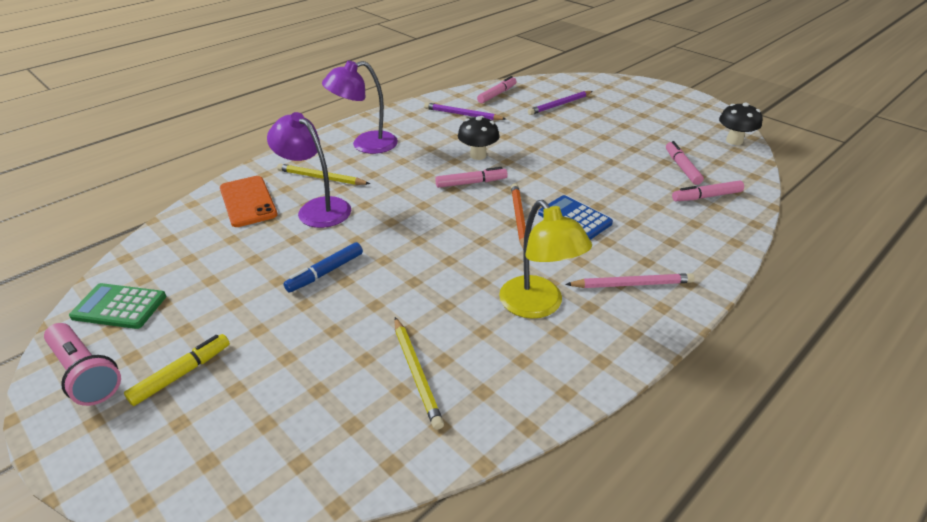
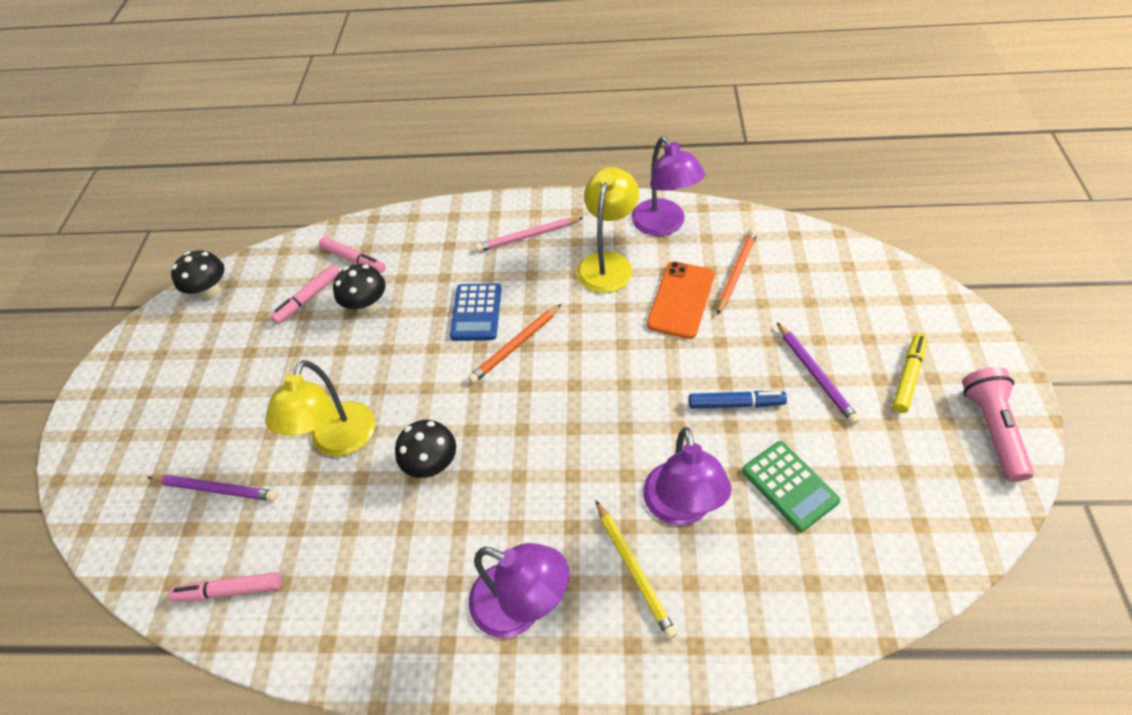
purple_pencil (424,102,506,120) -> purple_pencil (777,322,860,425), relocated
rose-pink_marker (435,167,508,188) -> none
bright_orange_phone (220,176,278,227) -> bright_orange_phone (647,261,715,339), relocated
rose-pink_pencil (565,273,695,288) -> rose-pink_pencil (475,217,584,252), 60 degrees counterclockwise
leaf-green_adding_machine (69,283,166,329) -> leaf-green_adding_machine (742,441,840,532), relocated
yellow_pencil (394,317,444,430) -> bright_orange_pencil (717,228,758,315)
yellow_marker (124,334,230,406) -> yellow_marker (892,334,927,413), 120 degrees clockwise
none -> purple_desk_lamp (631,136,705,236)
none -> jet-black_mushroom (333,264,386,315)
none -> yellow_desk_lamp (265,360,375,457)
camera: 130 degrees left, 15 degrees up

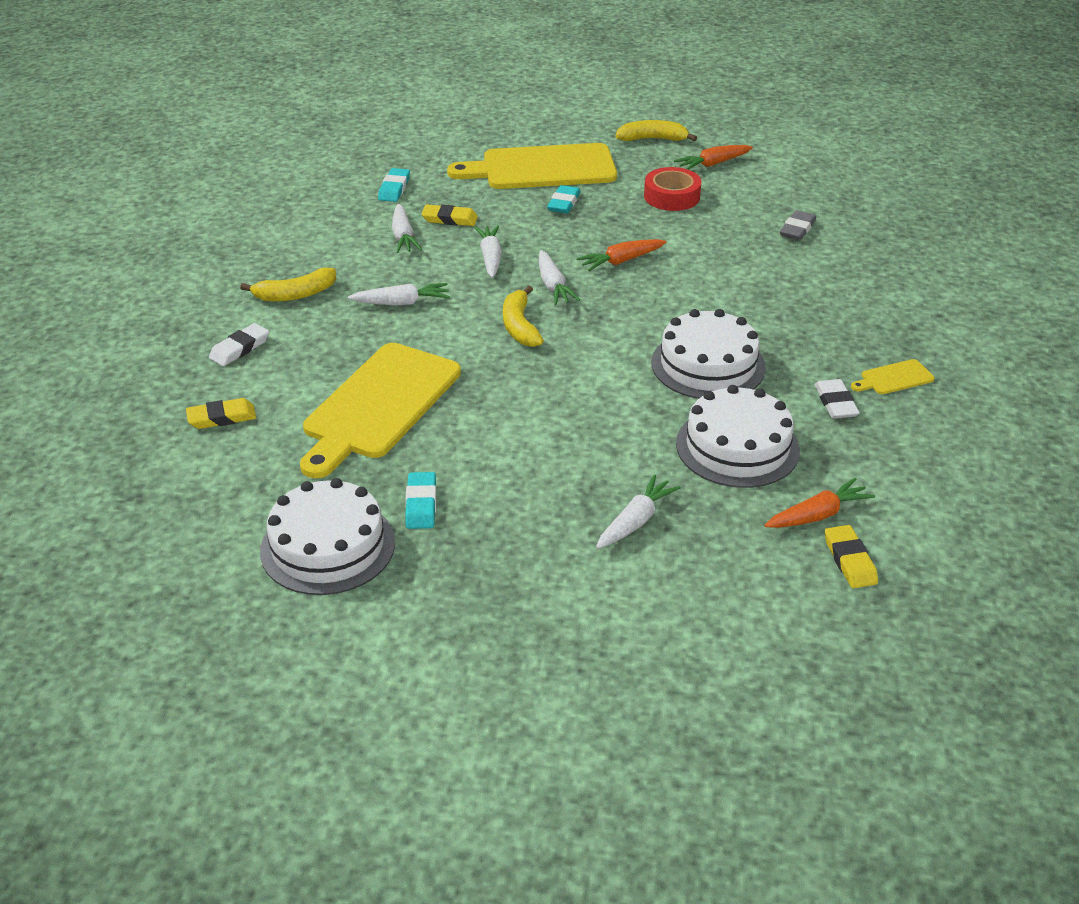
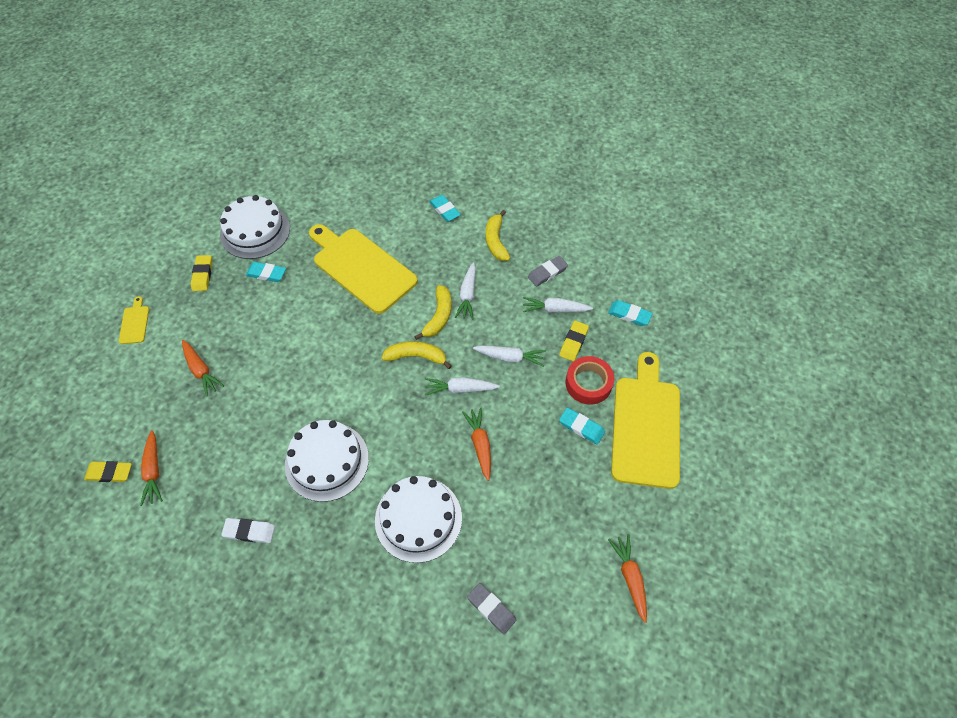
yellow_toy_banana (616,120,697,141) -> yellow_toy_banana (414,285,452,340), relocated
red_sticky_tape (644,167,702,211) -> red_sticky_tape (565,356,614,405), relocated
white_pencil_eraser (209,323,269,366) -> aqua_pencil_eraser (429,195,461,222)
yellow_bread_board (851,359,935,394) -> yellow_bread_board (119,296,149,344), relocated
white_layer_cake (676,385,800,488) -> white_layer_cake (375,476,462,563), relocated
yellow_pencil_eraser (186,398,256,429) -> yellow_pencil_eraser (191,255,213,291), relocated
white_root_vegetable (596,474,681,549) -> bright_orange_root_vegetable (182,340,224,397)
none -> ash-grey_pencil_eraser (528,256,568,286)
camera: 105 degrees right, 20 degrees up

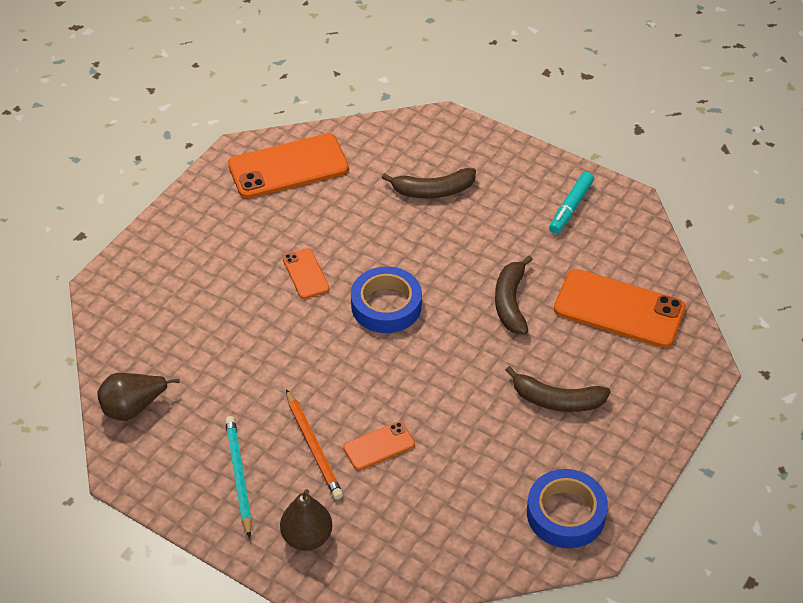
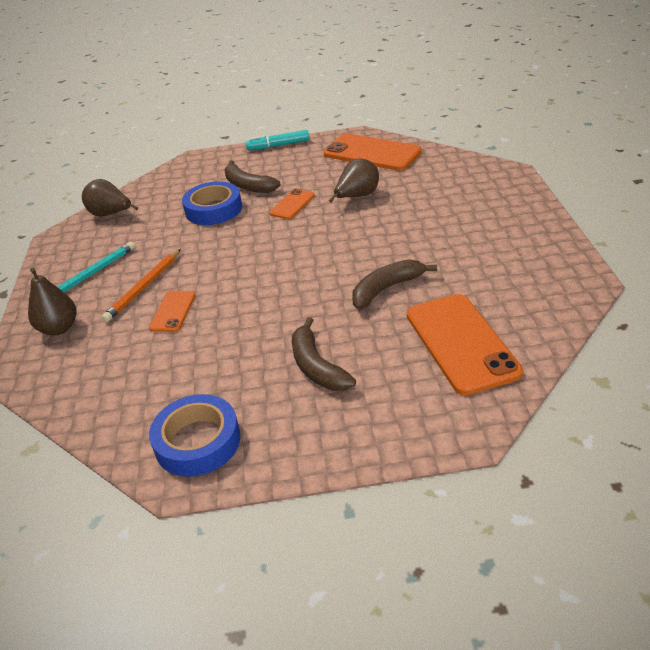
brown_toy_banana (382,168,476,198) -> brown_toy_banana (224,160,280,193), relocated
aqua_marker (549,172,594,234) -> aqua_marker (246,130,309,150), relocated
blue_sticky_tape (351,267,422,333) -> blue_sticky_tape (182,181,242,225), relocated
bright_orange_phone (343,421,415,470) -> bright_orange_phone (149,291,195,332), 75 degrees clockwise
none -> brown_pear (329,158,379,203)
camera: 55 degrees right, 10 degrees down

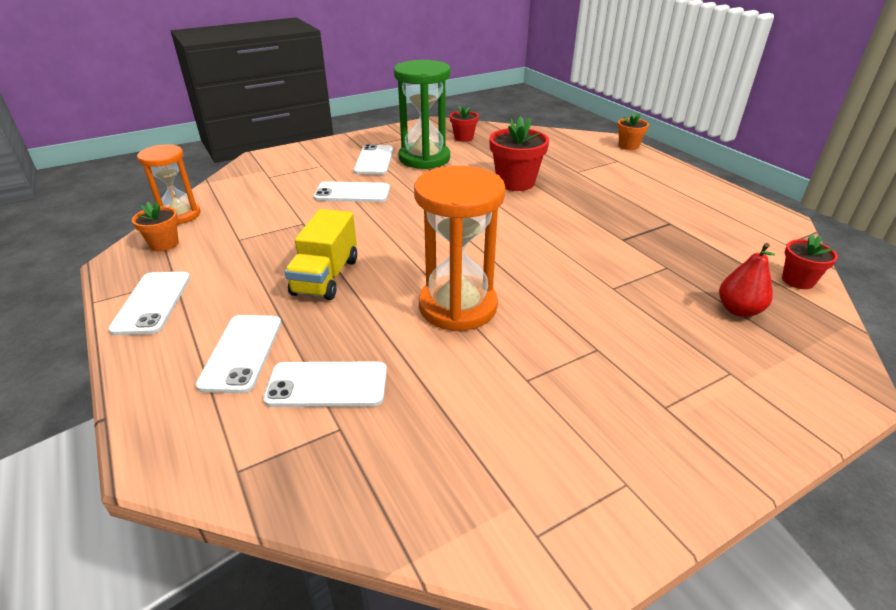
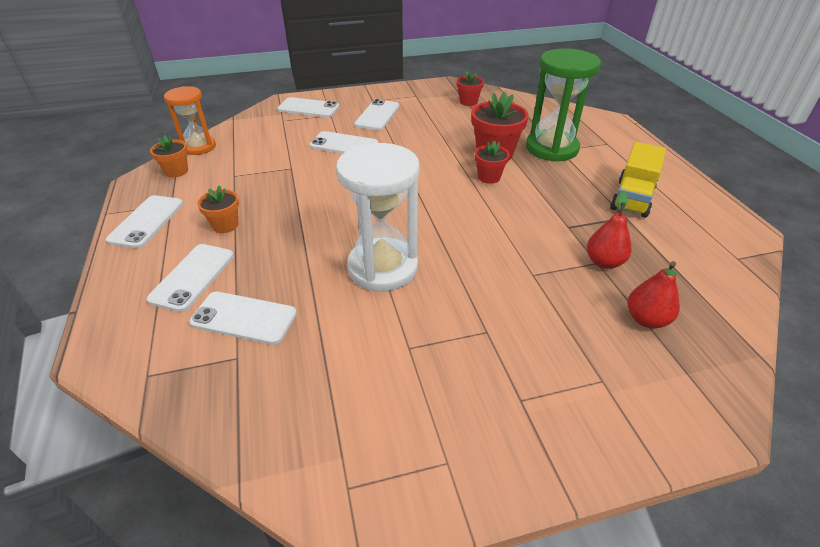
leaf-green_sandglass (394,60,450,169) -> leaf-green_sandglass (526,49,601,162), relocated
bright_orange_potted_plant (618,112,649,150) -> bright_orange_potted_plant (197,185,239,233), relocated
bright_orange_sandglass (414,166,506,331) -> white_sandglass (336,143,420,291)
yellow_lorry (285,209,357,300) -> yellow_lorry (610,142,666,218), relocated
red_potted_plant (782,234,838,289) -> red_potted_plant (475,140,510,184), relocated
none -> white_phone (277,97,339,117)
none -> red_pear (587,191,632,269)
camera: 15 degrees right, 5 degrees up

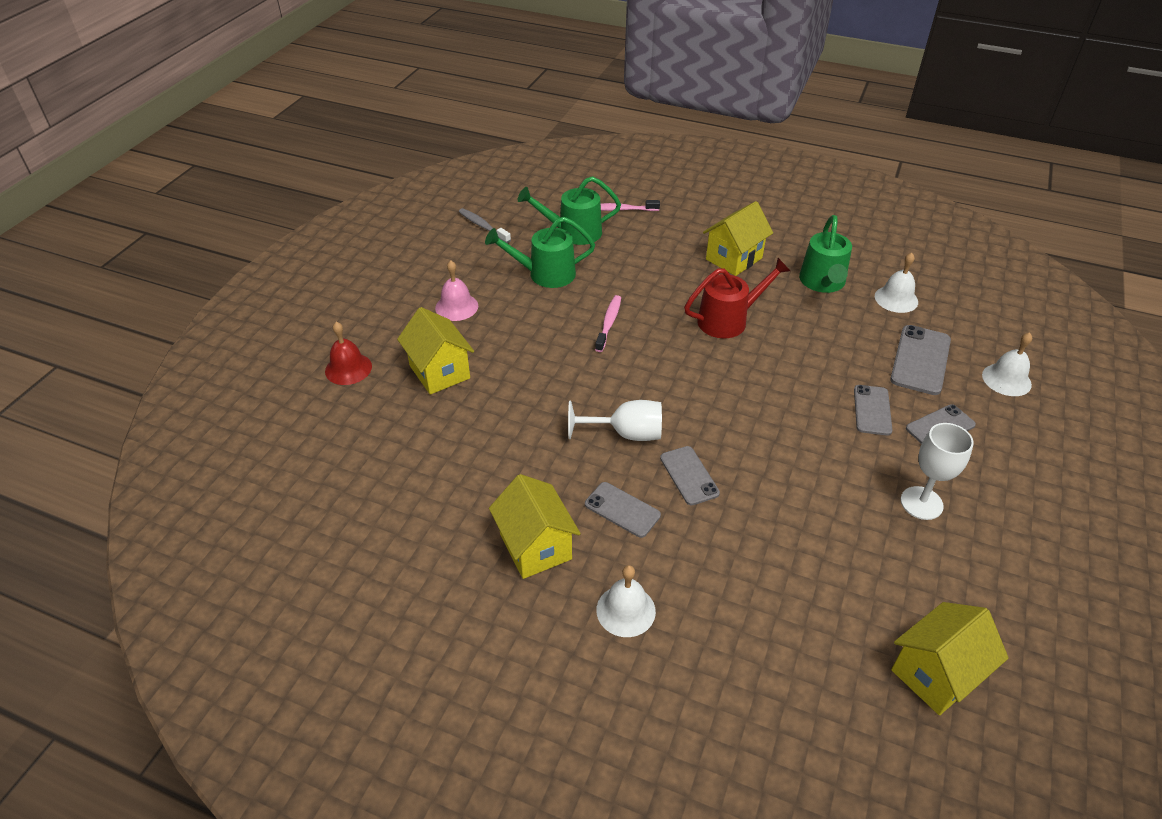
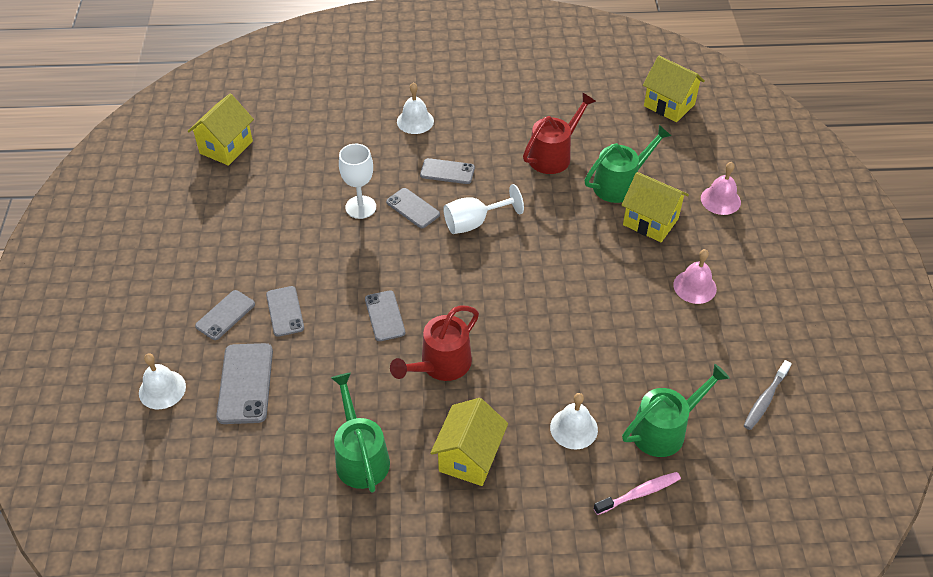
ash-grey_toothbrush (459,208,511,243) -> ash-grey_toothbrush (743,360,791,430), 105 degrees clockwise
leaf-green_watering_can (485,217,595,288) -> leaf-green_watering_can (584,125,671,203), relocated
white_bell (875,253,918,313) -> white_bell (550,393,598,449), relocated
rose-pink_toothbrush (595,295,621,352) -> none
red_bell (325,322,372,385) -> rose-pink_bell (701,162,741,215)
white_chalice (901,423,974,520) -> white_chalice (339,144,376,219), relocated
yellow_cottage (489,474,581,579) -> yellow_cottage (643,56,705,122), relocated
none -> red_watering_can (523,93,596,174)
none -> ash-grey_phone (365,290,405,341)
camera: 155 degrees right, 5 degrees up

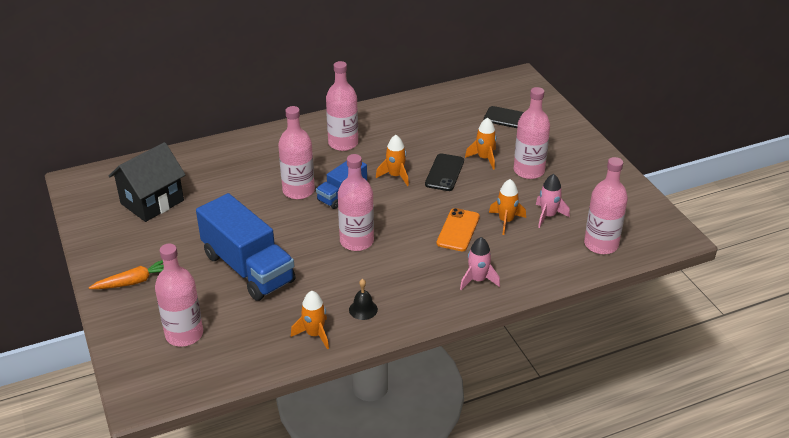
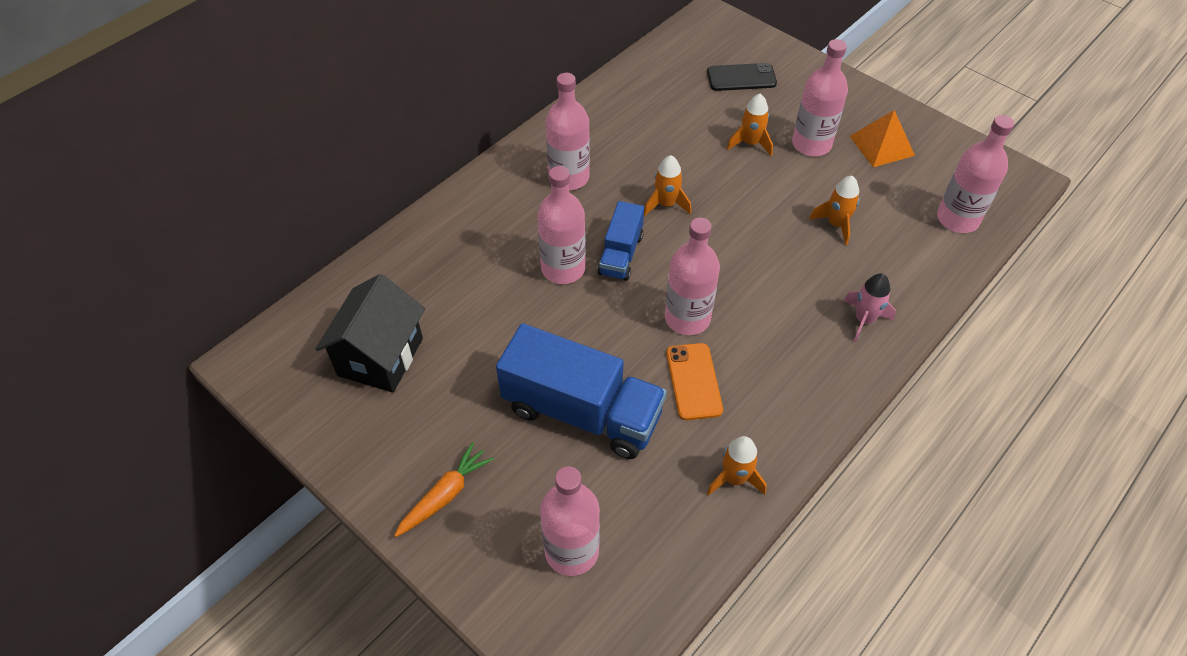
jet-black_phone (425,153,464,191) -> none
rose-pink_spaceship (536,174,570,228) -> none
bright_orange_phone (437,208,480,251) -> bright_orange_phone (666,343,723,420), relocated
jet-black_bell (349,279,378,320) -> none
none -> bright_orange_solid_pyramid (850,110,915,167)
camera: 25 degrees left, 15 degrees up

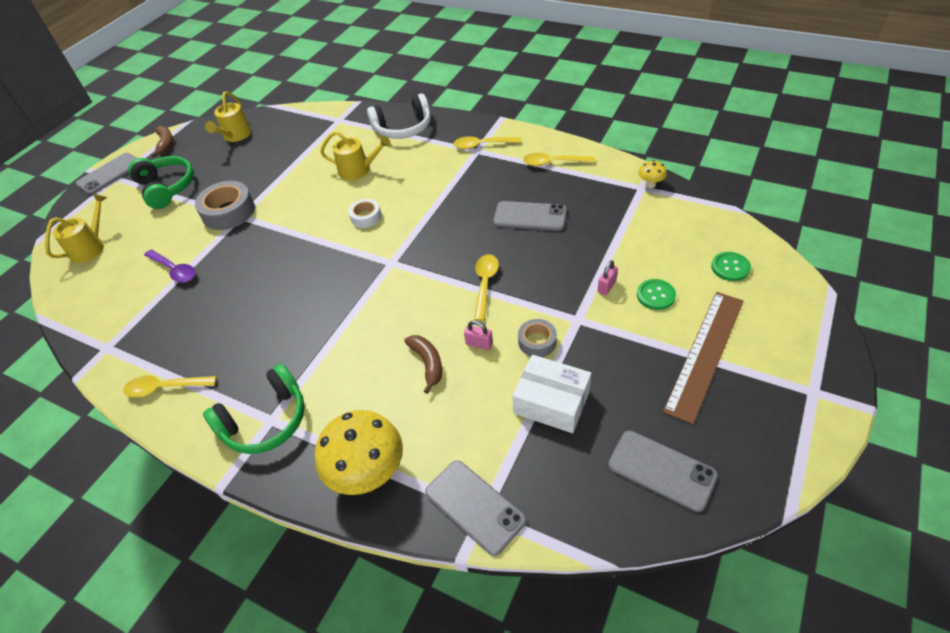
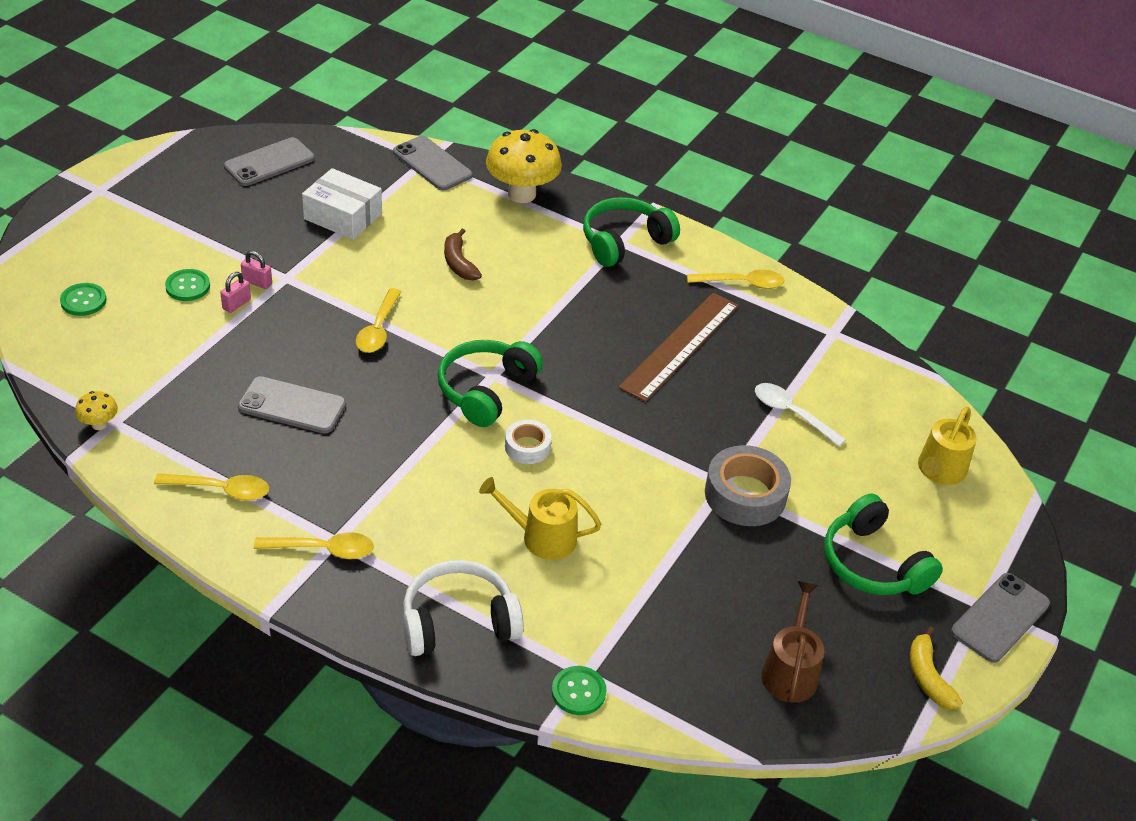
yellow_watering_can (205,92,252,142) -> brown_watering_can (761,581,824,703)
brown_toy_banana (151,126,173,157) -> yellow_toy_banana (910,626,963,709)
purple_spoon (144,250,196,282) -> white_spoon (755,383,846,446)
brown_ruler (663,292,744,424) -> brown_ruler (619,293,739,402), relocated
ash-grey_sticky_tape (518,319,557,357) -> none
rose-pink_lock (464,320,493,350) -> rose-pink_lock (241,250,272,289), relocated
ash-grey_phone (608,431,718,512) -> ash-grey_phone (224,137,315,186), 75 degrees counterclockwise
none -> leaf-green_headphones (438,340,543,427)
none -> leaf-green_button (552,666,607,715)
camera: 175 degrees right, 5 degrees down

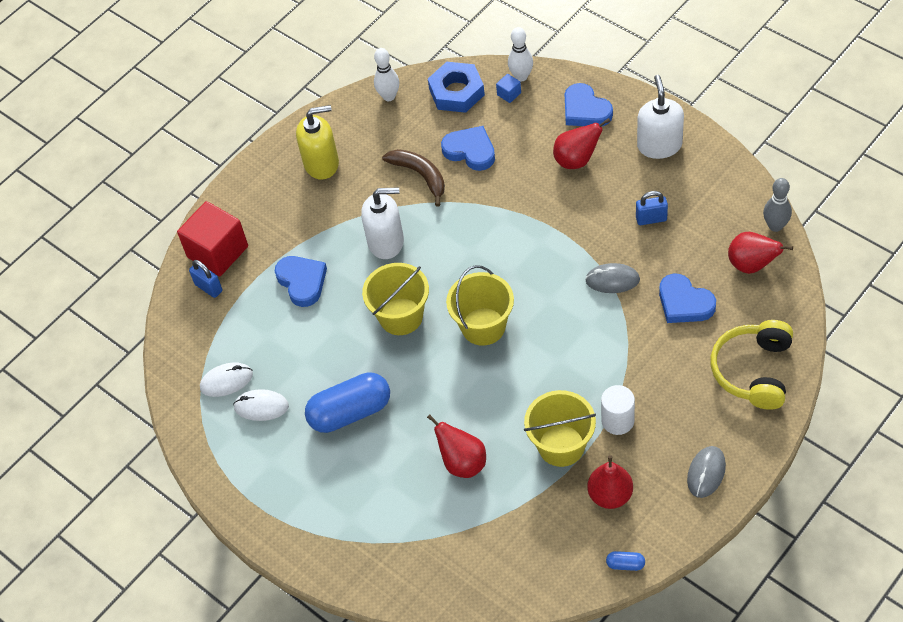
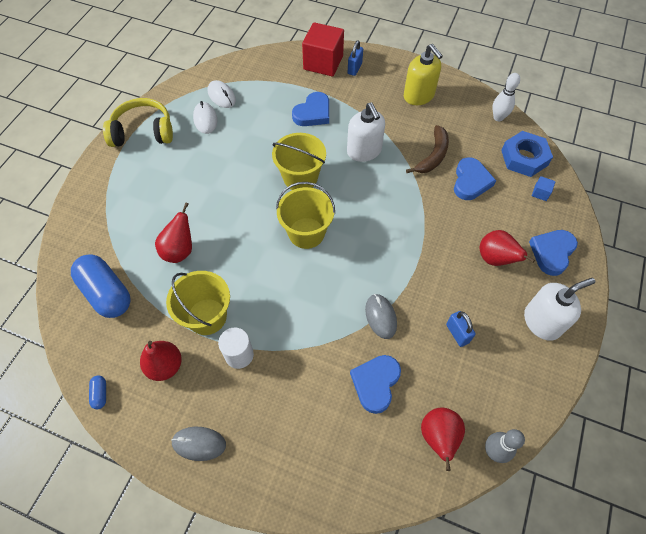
white_tenpin (508,27,533,82) -> none
blue_lock (189,260,222,298) -> blue_lock (347,41,363,76), relocated
yellow_headphones (711,320,793,410) -> yellow_headphones (103,98,173,147), relocated
blue_capsule (305,372,390,433) -> blue_capsule (71,254,131,318), relocated
camera: 65 degrees right, 5 degrees up

